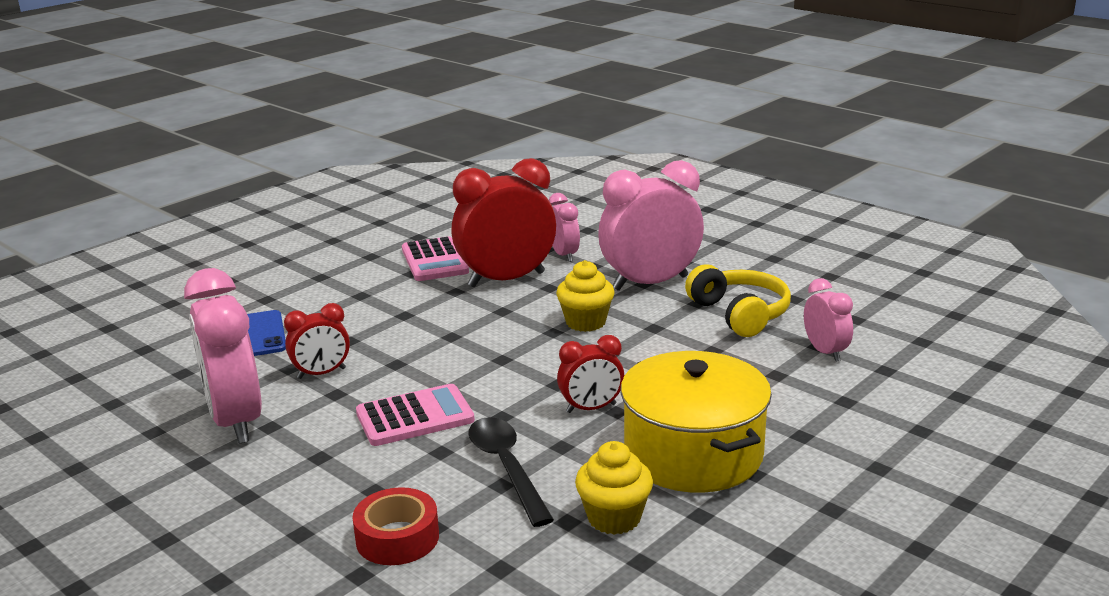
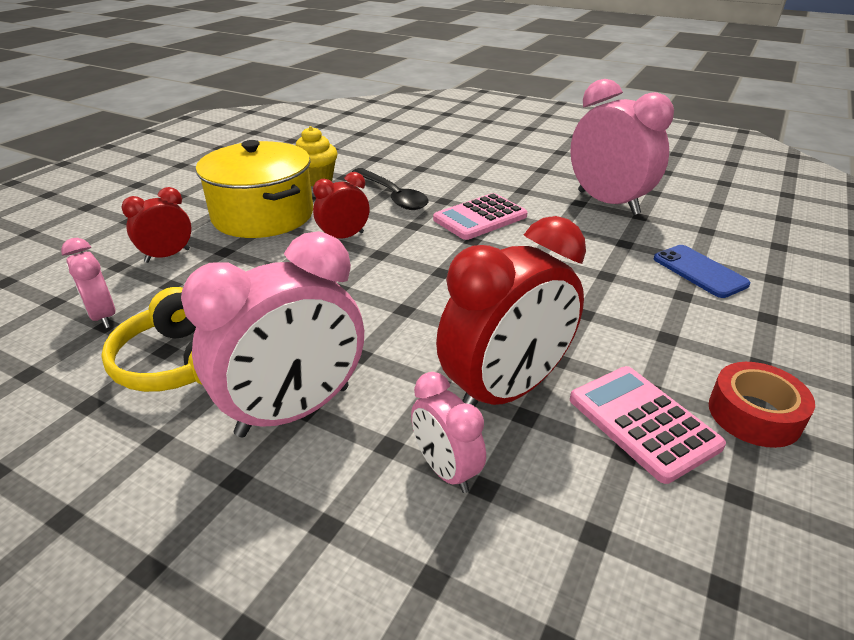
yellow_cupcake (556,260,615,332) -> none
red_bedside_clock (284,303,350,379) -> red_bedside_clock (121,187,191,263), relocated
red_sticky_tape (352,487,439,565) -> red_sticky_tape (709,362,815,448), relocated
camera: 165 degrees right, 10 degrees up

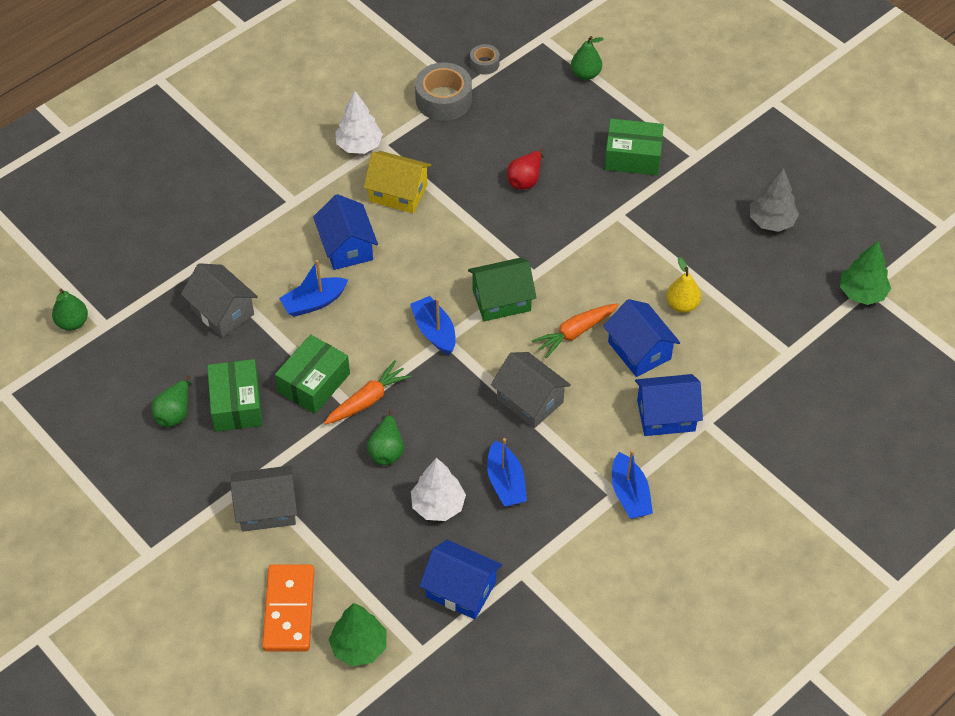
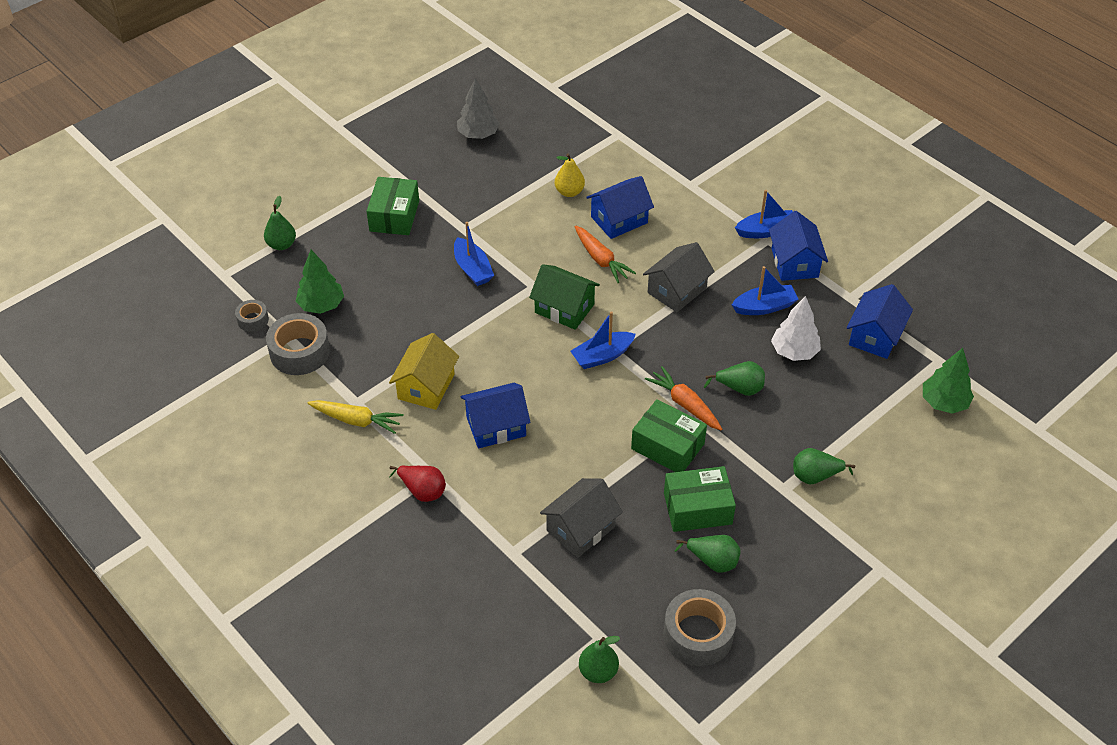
white_toy_tree (335,91,383,154) -> yellow_root_vegetable (307,400,403,434)
red_pear (507,148,544,190) -> red_pear (390,466,446,502), relocated
leaf-green_toy_tree (840,241,891,305) -> leaf-green_toy_tree (296,250,344,314), relocated
leaf-green_cottage (468,258,536,321) -> leaf-green_cottage (529,264,600,330), 45 degrees counterclockwise
blue_toy_boat (279,260,348,317) -> blue_toy_boat (454,222,494,286), relocated
blue_cottage (635,374,703,436) -> blue_cottage (769,211,828,281), relocated
ash-grey_cottage (230,465,297,532) -> leaf-green_pear (793,448,855,484)
bright_orange_domino_tile (262,564,315,651) -> none
none -> ash-grey_sticky_tape (663,589,736,666)
camera: 90 degrees left, 5 degrees down

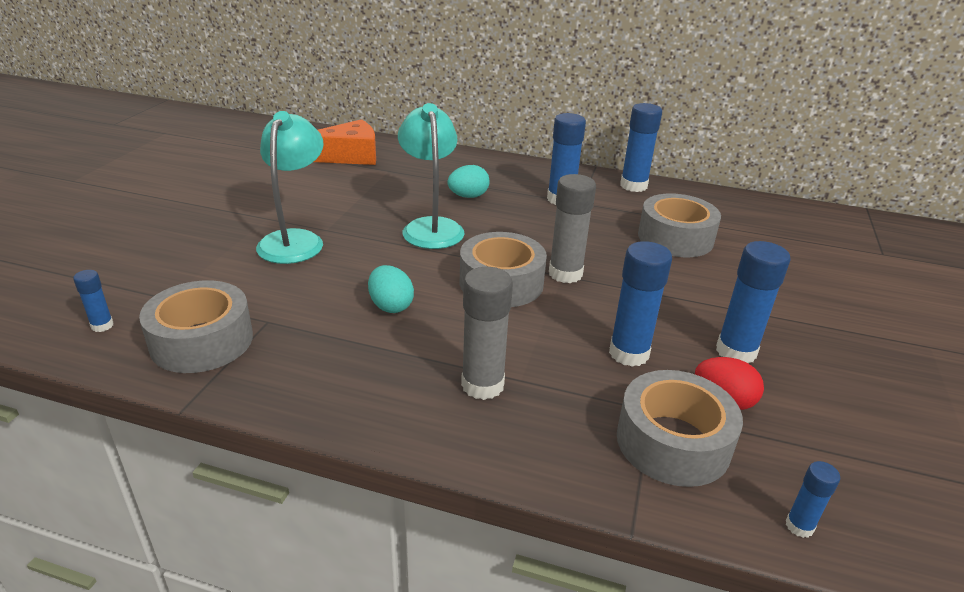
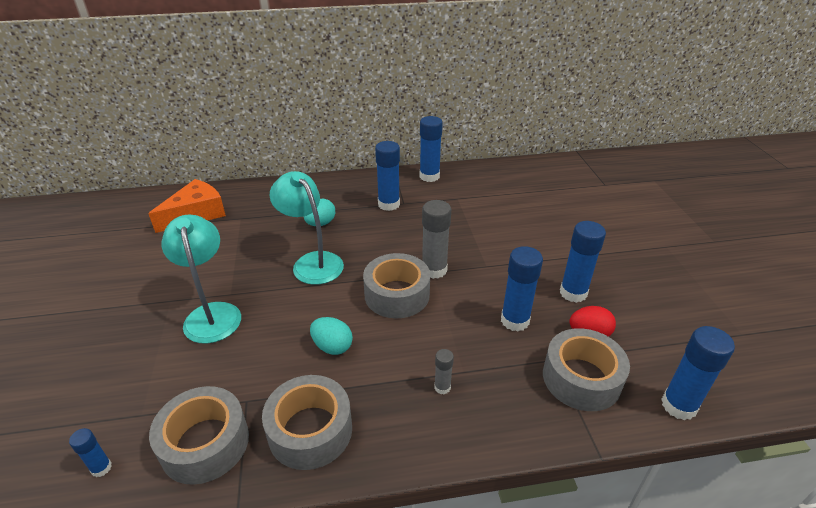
ash-grey_sticky_tape (638,193,721,257) -> ash-grey_sticky_tape (262,375,352,470), relocated
ash-grey_glue (461,267,513,400) -> ash-grey_glue (434,349,454,394), x0.51
blue_glue (785,461,840,538) -> blue_glue (661,326,735,420), x1.94
camera: 25 degrees left, 5 degrees up

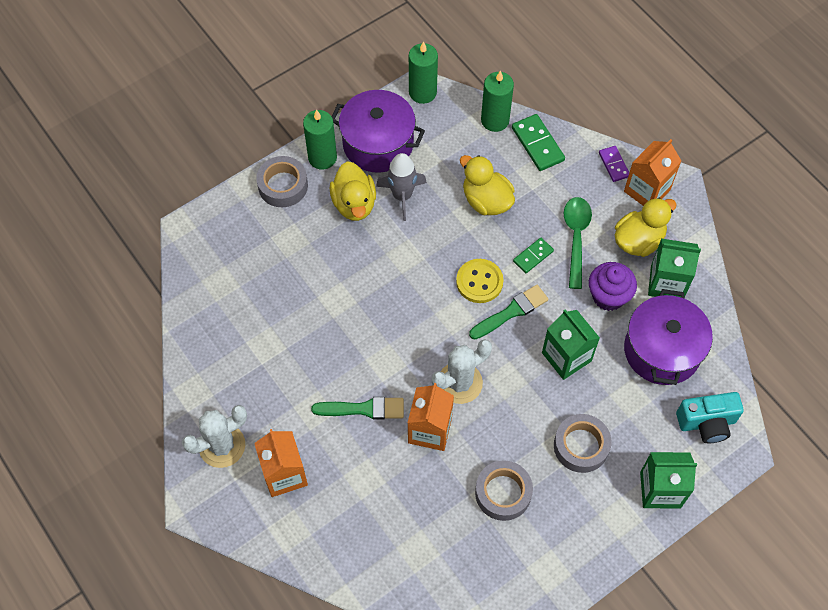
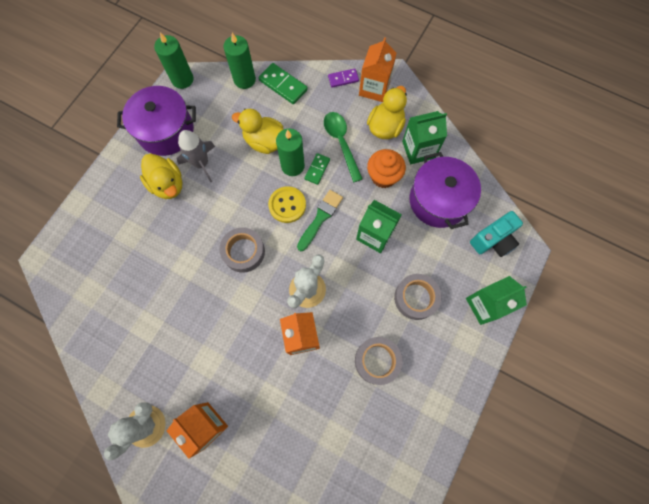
leaf-green_candle (303,110,337,170) -> leaf-green_candle (276,128,305,176), relocated
purple_domino_tile (599,146,629,182) -> purple_domino_tile (328,68,359,88), 60 degrees counterclockwise
ash-grey_sticky_tape (256,156,308,207) -> ash-grey_sticky_tape (219,227,265,273), relocated
purple_cupcake (589,262,637,311) -> bright_orange_cupcake (367,149,406,188)
leaf-green_paint_brush (311,397,404,420) -> none
camera: 25 degrees left, 10 degrees up

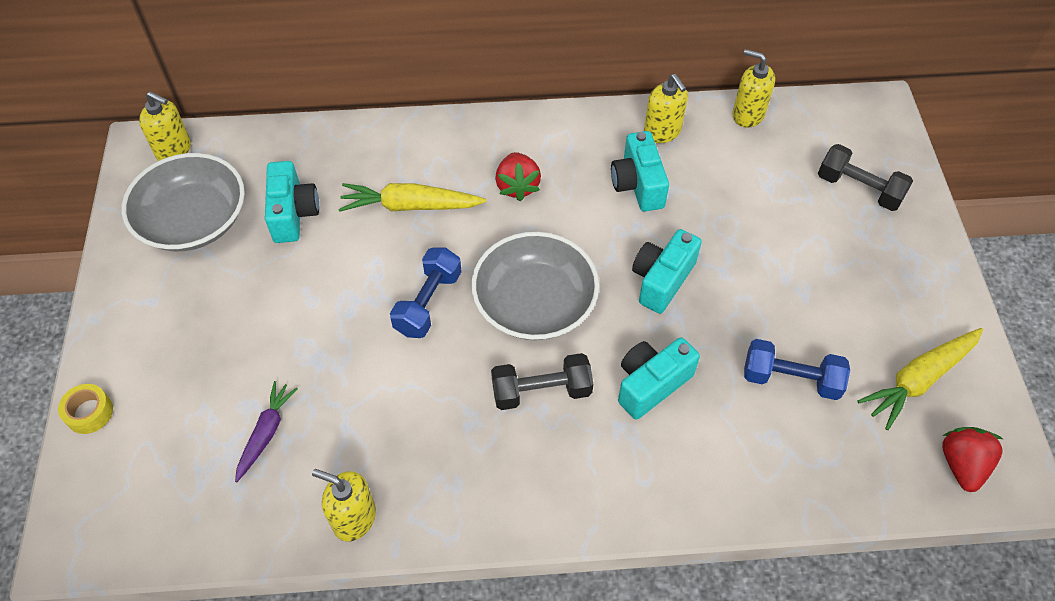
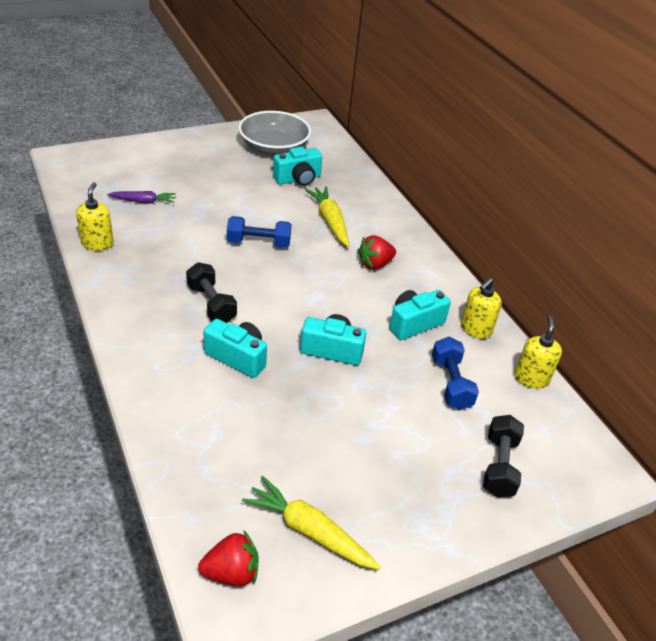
yellow_soap_pump (139,92,191,161) -> none
ash-grey_bowl (471,232,599,340) -> none
blue_hand_weight (744,339,850,400) -> blue_hand_weight (432,337,479,410), relocated
yellow_sticky_tape (58,384,113,434) -> none
camera: 65 degrees right, 15 degrees down

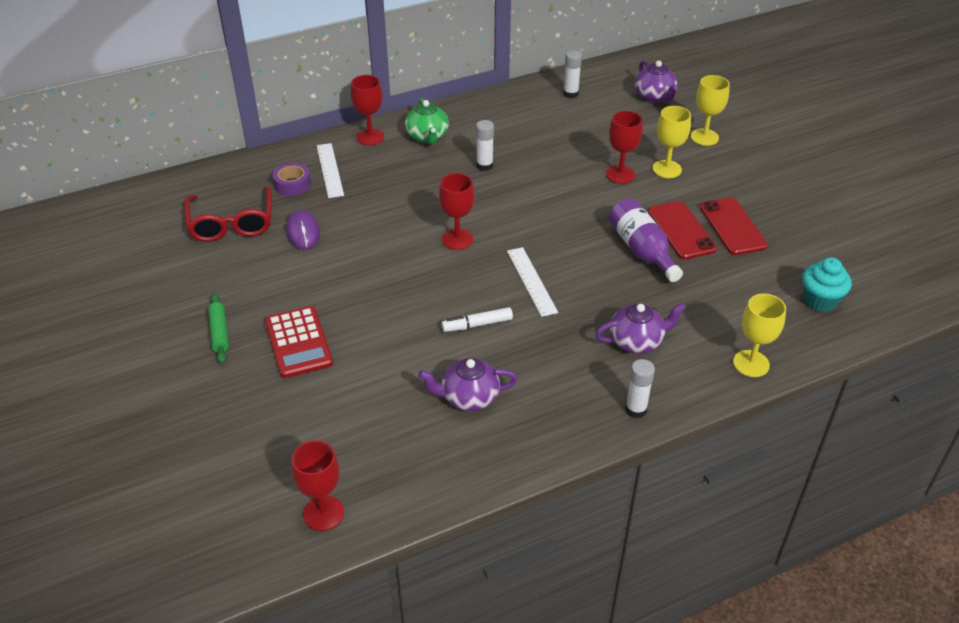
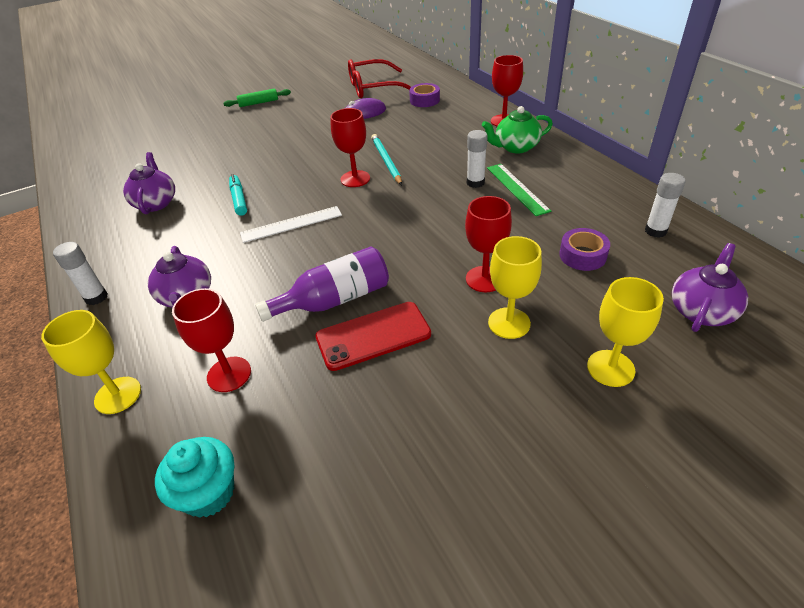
purple_china_teapot (635,60,678,102) -> purple_china_teapot (672,243,748,332), 150 degrees clockwise
white_ruler (317,143,344,198) -> none
red_phone (700,197,768,255) -> none
red_adding_machine (265,306,333,378) -> none
white_marker (442,307,513,332) -> aqua_marker (229,174,247,216)
red_chalice (292,440,344,531) -> red_chalice (172,288,251,392), relocated
none -> aqua_pencil (371,134,402,185)
none -> leaf-green_ruler (487,164,551,216)
none -> purple_sticky_tape (559,228,610,271)
camera: 90 degrees right, 0 degrees up

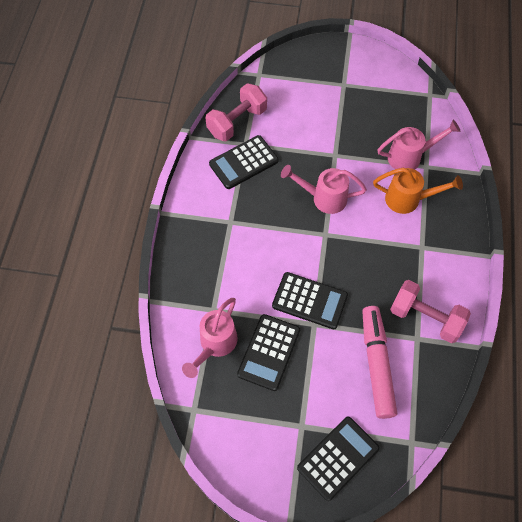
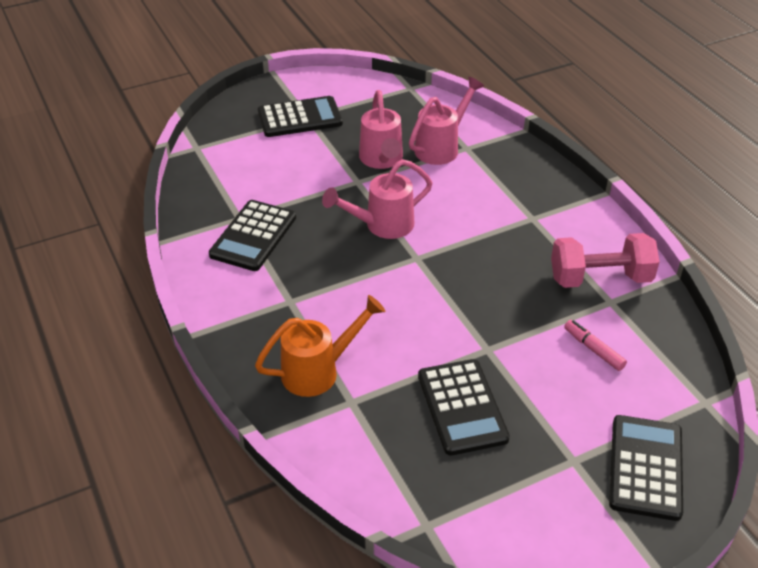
rose-pink_hand_weight (205,83,267,141) -> none
bright_orange_watering_can (373,168,463,214) -> bright_orange_watering_can (255,295,385,397), relocated
jet-black_adding_machine (272,272,348,329) -> jet-black_adding_machine (258,96,343,137), relocated
rose-pink_watering_can (182,298,238,378) -> rose-pink_watering_can (359,90,403,169), relocated
rose-pink_marker (362,306,397,419) -> rose-pink_marker (564,320,627,371), x0.46
camera: 35 degrees left, 20 degrees down

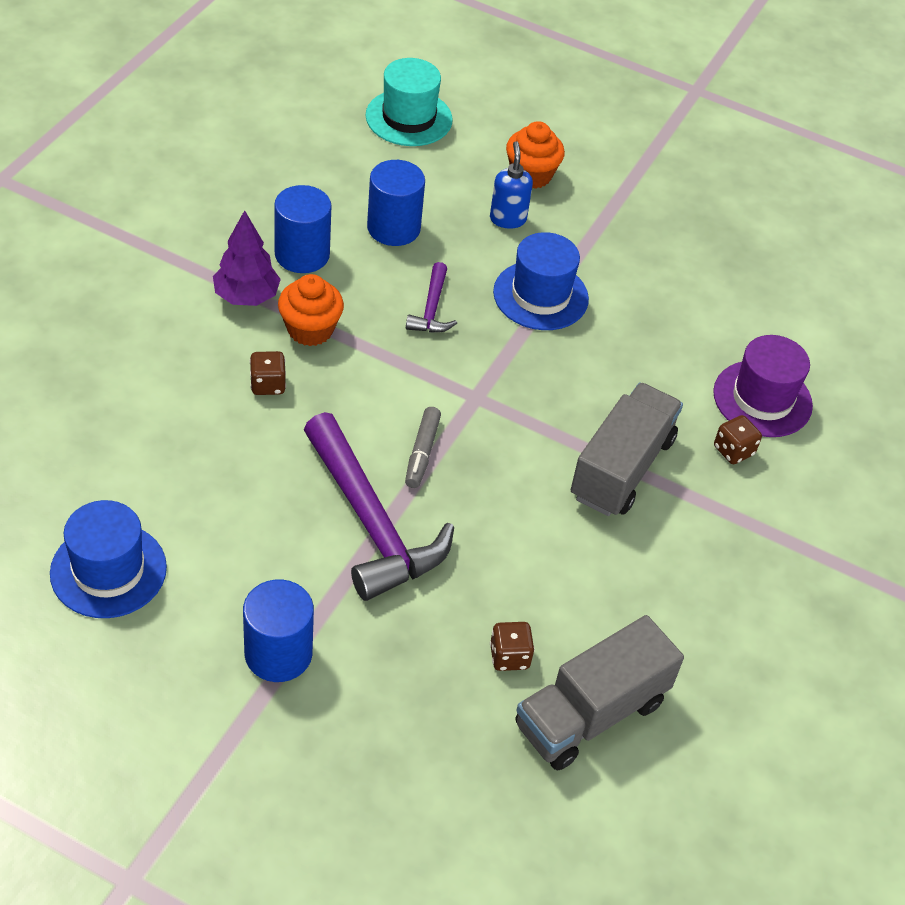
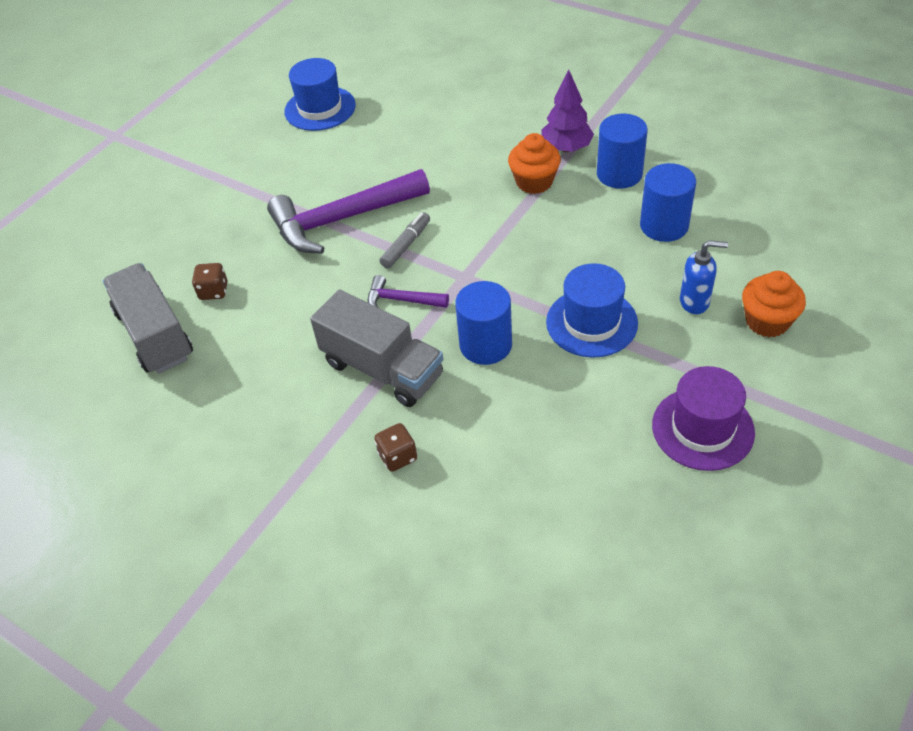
aqua_top_hat (365,58,453,146) -> none
purple_claw_hammer (406,262,457,333) -> purple_claw_hammer (368,275,449,308), relocated
purple_top_hat (713,335,813,437) -> purple_top_hat (652,366,755,471), relocated
brown_dice (250,351,286,395) -> none
ash-grey_marker (405,407,441,488) -> ash-grey_marker (379,212,430,268), 105 degrees clockwise
blue_cylinder_shape (243,579,314,682) -> blue_cylinder_shape (455,281,512,365), relocated
camera: 105 degrees right, 0 degrees up

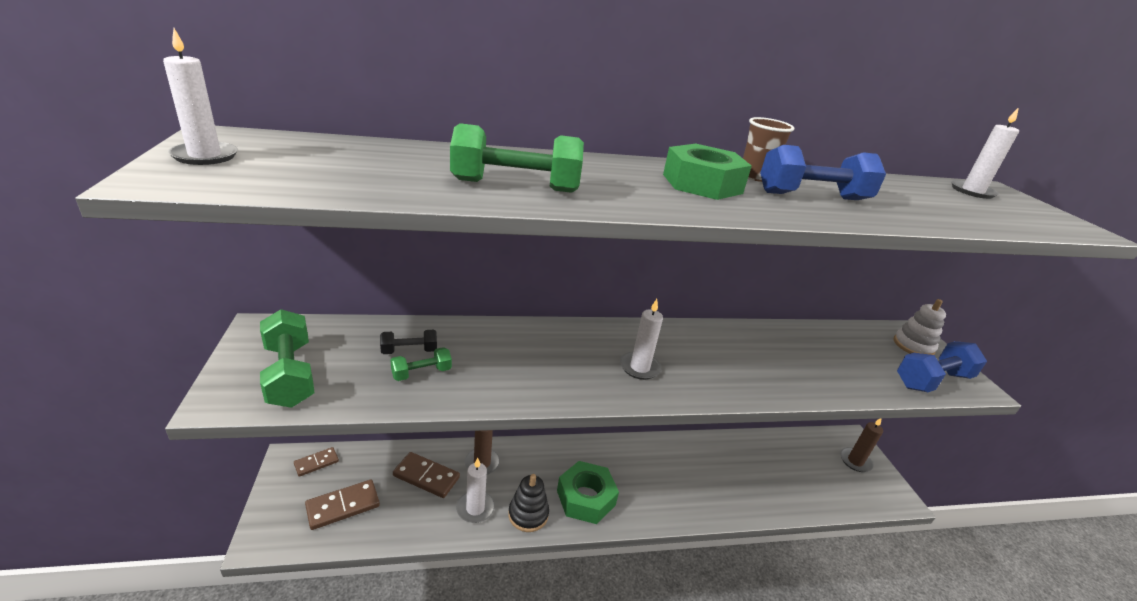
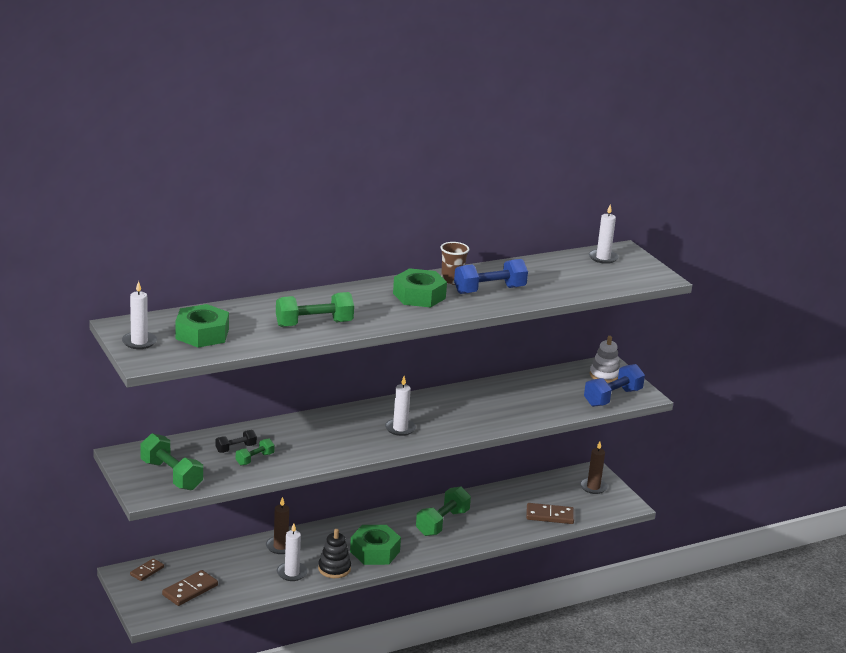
brown_domino_tile (393,452,460,498) -> brown_domino_tile (526,503,574,524), relocated
none -> leaf-green_hex_nut (175,304,229,347)
none -> leaf-green_hand_weight (416,487,471,536)
camera: 15 degrees left, 5 degrees down

